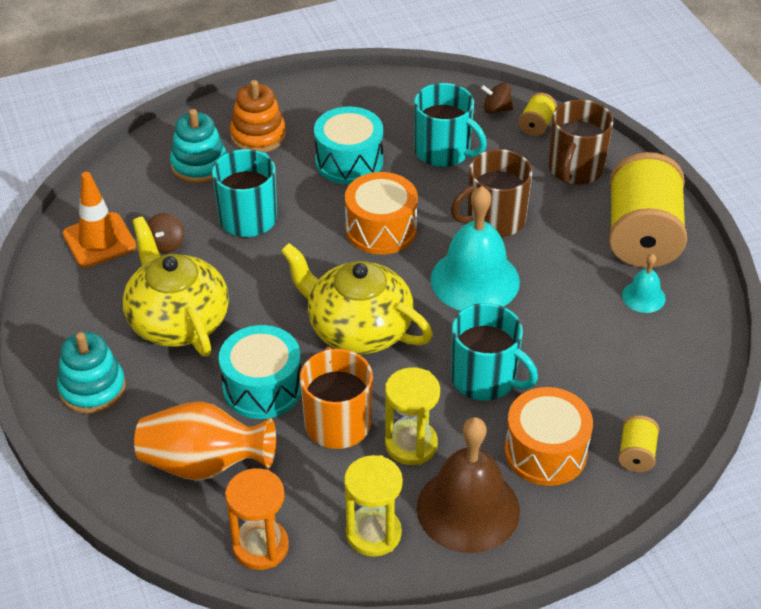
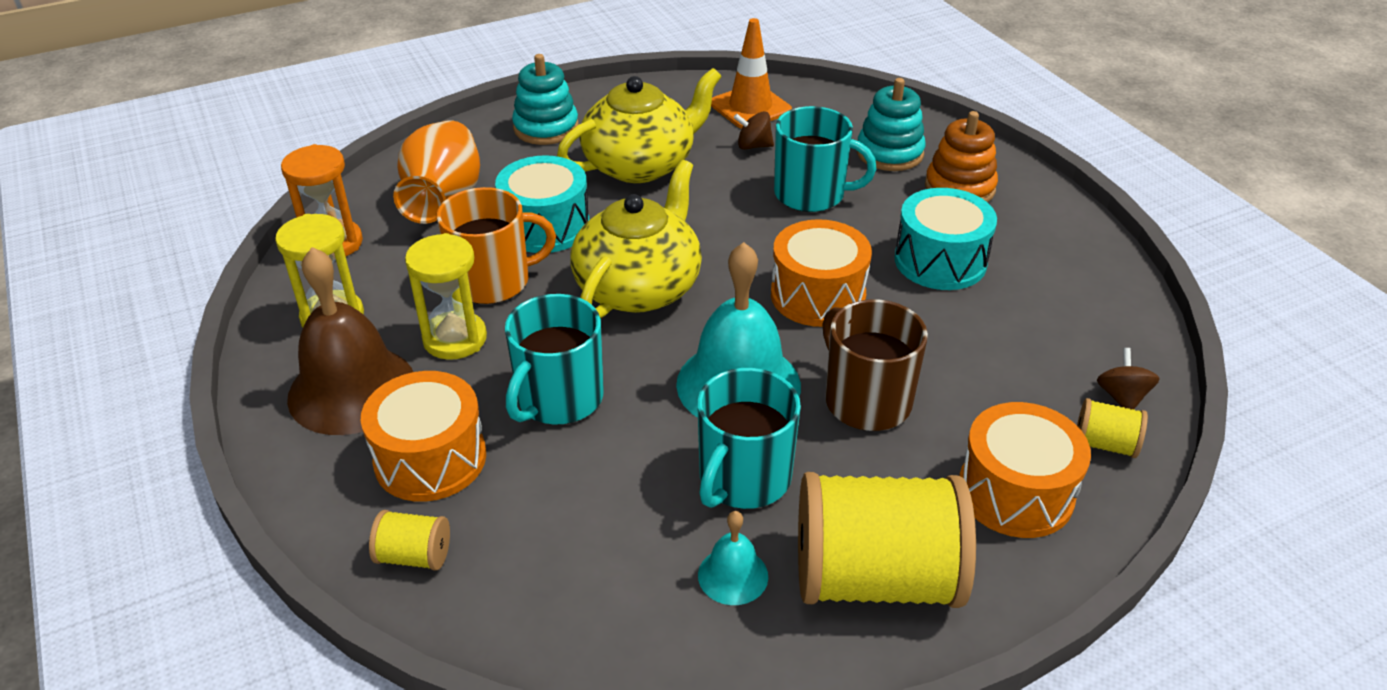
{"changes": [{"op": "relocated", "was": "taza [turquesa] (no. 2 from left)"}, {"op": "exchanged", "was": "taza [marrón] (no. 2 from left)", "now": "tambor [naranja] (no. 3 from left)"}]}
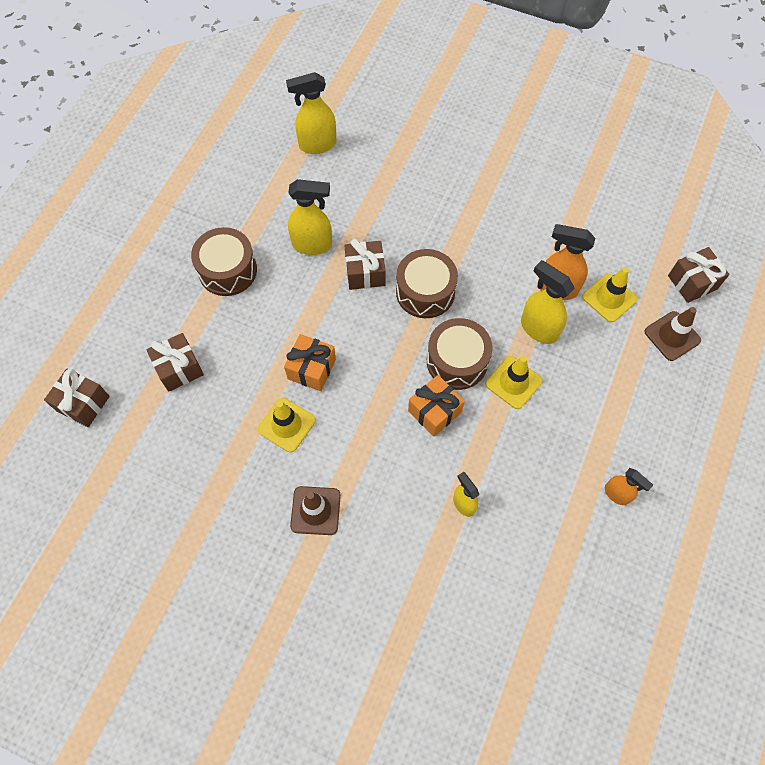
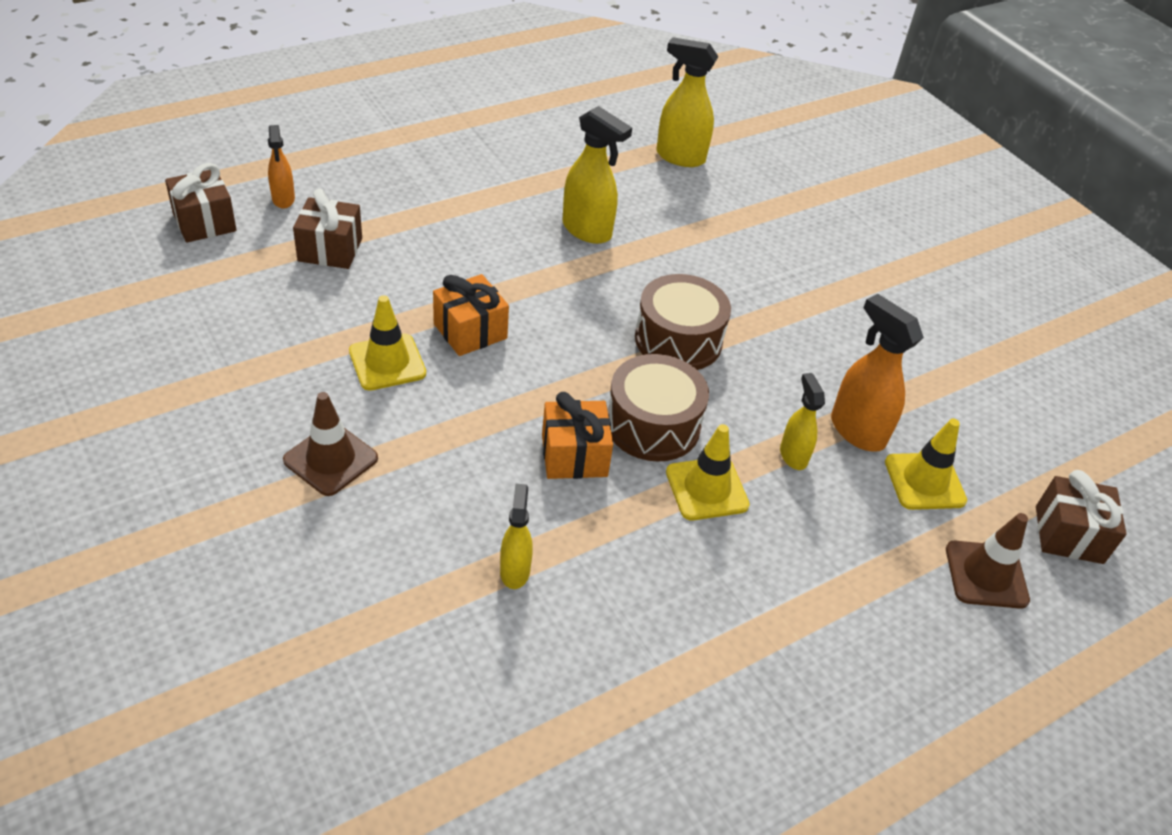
{"changes": [{"op": "missing", "was": "tambor [marrón] (no. 1 from left)"}, {"op": "missing", "was": "regalo [marrón] (no. 3 from left)"}, {"op": "relocated", "was": "pulverizador [naranja] (no. 2 from left in the first image)", "now": "pulverizador [naranja] (no. 1 from left)"}, {"op": "size", "was": "pulverizador [amarillo] (no. 4 from left)", "ratio": 0.61}]}
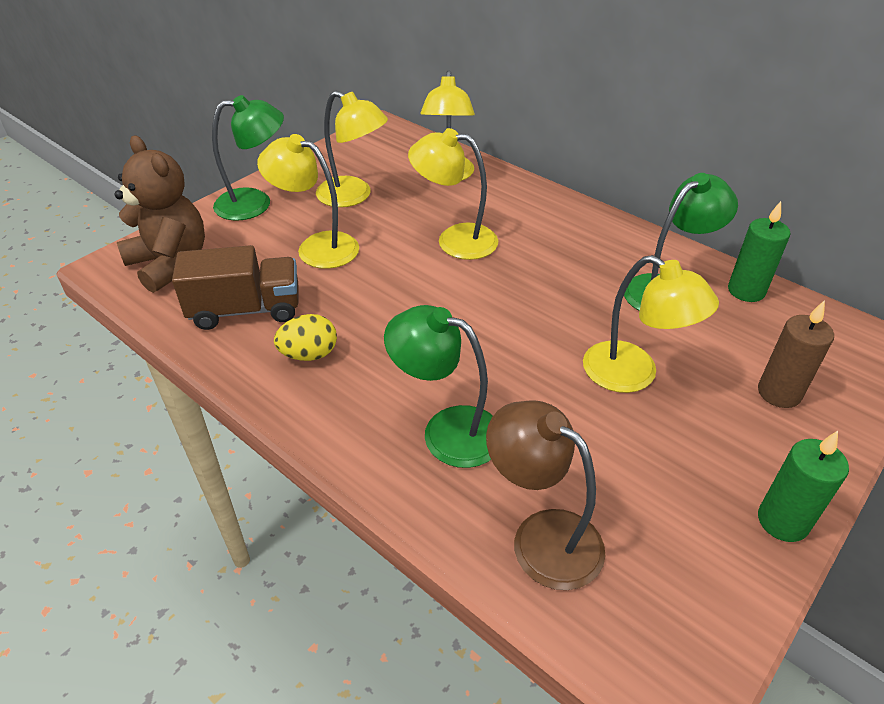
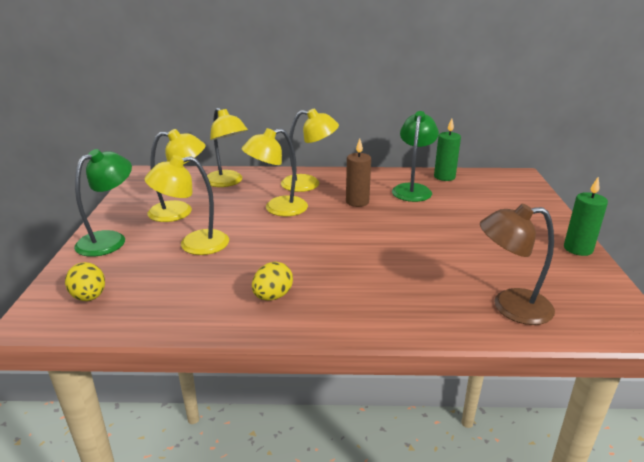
{"changes": [{"op": "missing", "was": "camión [marrón]"}, {"op": "missing", "was": "lámpara [verde] (no. 2 from left)"}, {"op": "relocated", "was": "lámpara [amarillo] (no. 5 from left)"}, {"op": "relocated", "was": "vela [marrón]"}, {"op": "exchanged", "was": "osito [marrón]", "now": "huevo [amarillo] (no. 1 from left)"}]}
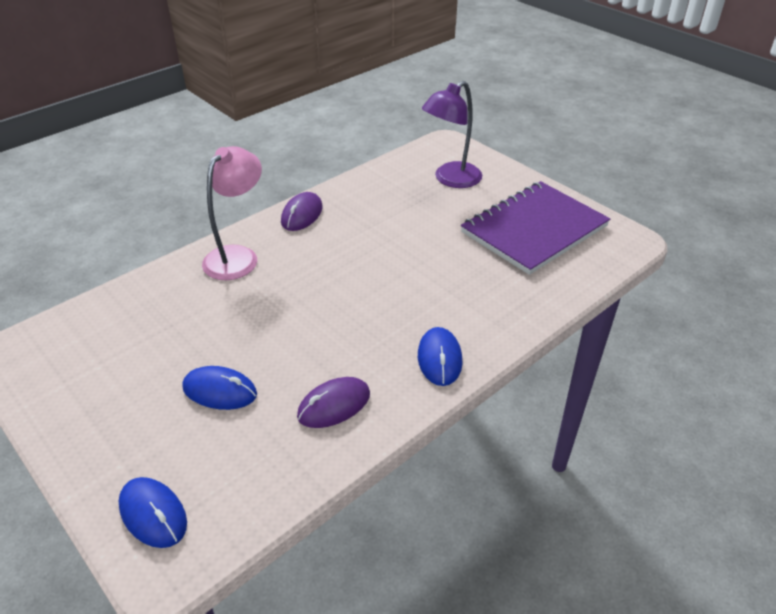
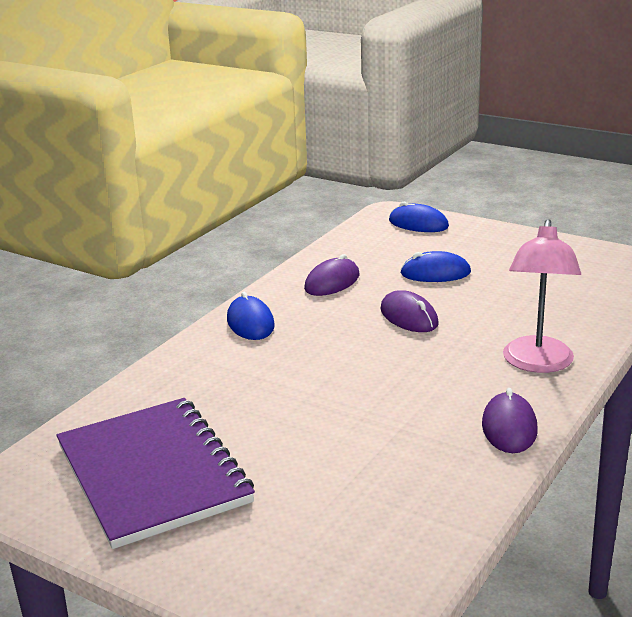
{"changes": [{"op": "missing", "was": "lámpara [morado]"}, {"op": "appeared", "now": "ratón [morado] (no. 2 from left)"}, {"op": "spun", "was": "cuaderno [morado]", "clockwise": -60}]}
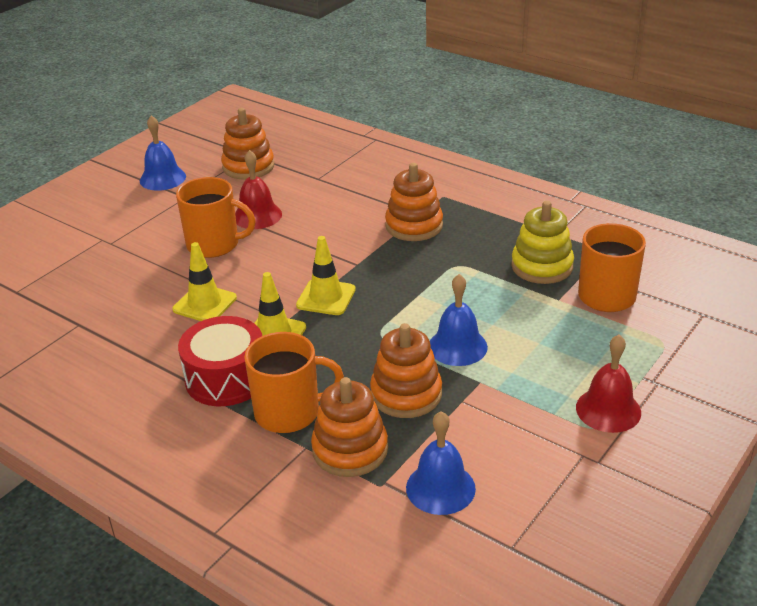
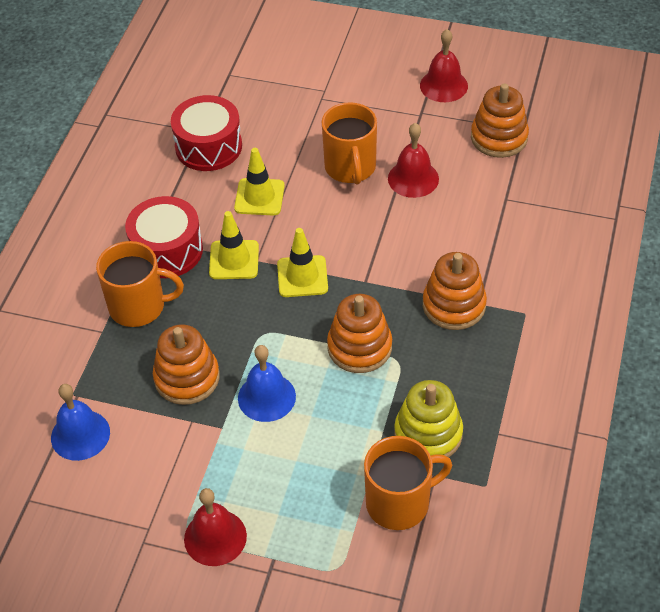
{"changes": [{"op": "appeared", "now": "tambor [rojo] (no. 2 from left)"}, {"op": "relocated", "was": "juguete apilable [naranja] (no. 2 from left)"}, {"op": "colour", "was": "campana [azul] (no. 1 from left)", "now": "campana [rojo] (no. 3 from left)"}, {"op": "spun", "was": "taza [naranja] (no. 2 from left in the first image)", "clockwise": -60}]}
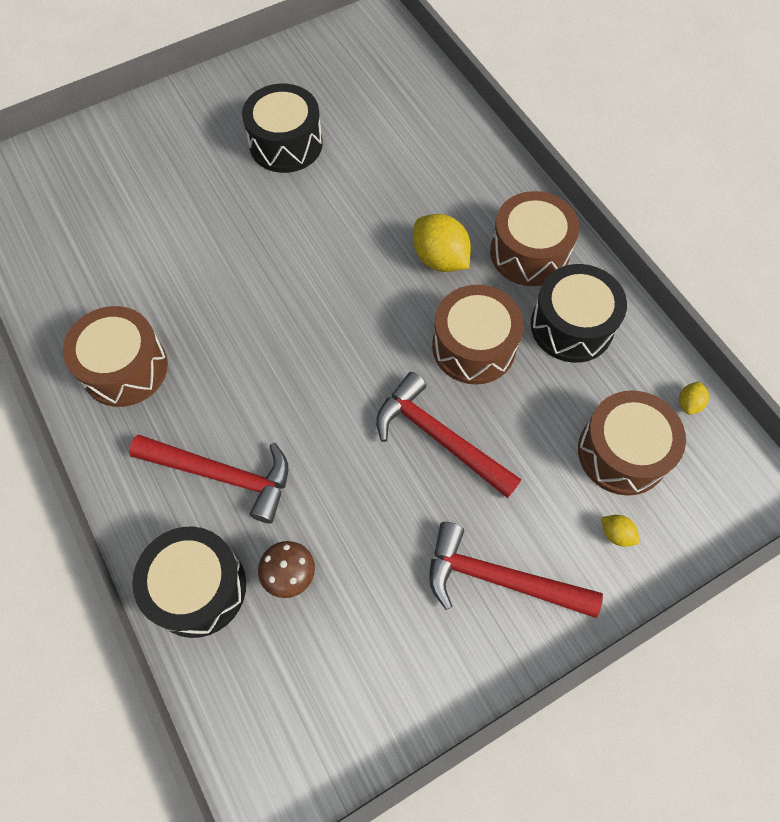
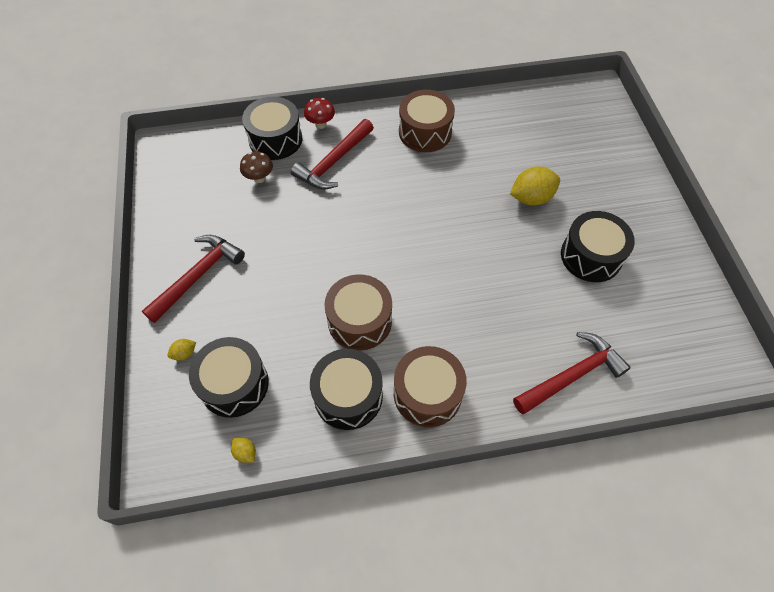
{"changes": [{"op": "appeared", "now": "seta [rojo]"}, {"op": "relocated", "was": "martillo [rojo] (no. 2 from left in the first image)", "now": "martillo [rojo] (no. 3 from left)"}, {"op": "relocated", "was": "limón [amarillo] (no. 1 from left in the first image)", "now": "limón [amarillo] (no. 3 from left)"}, {"op": "colour", "was": "tambor [marrón] (no. 4 from left)", "now": "tambor [negro] (no. 1 from left)"}]}
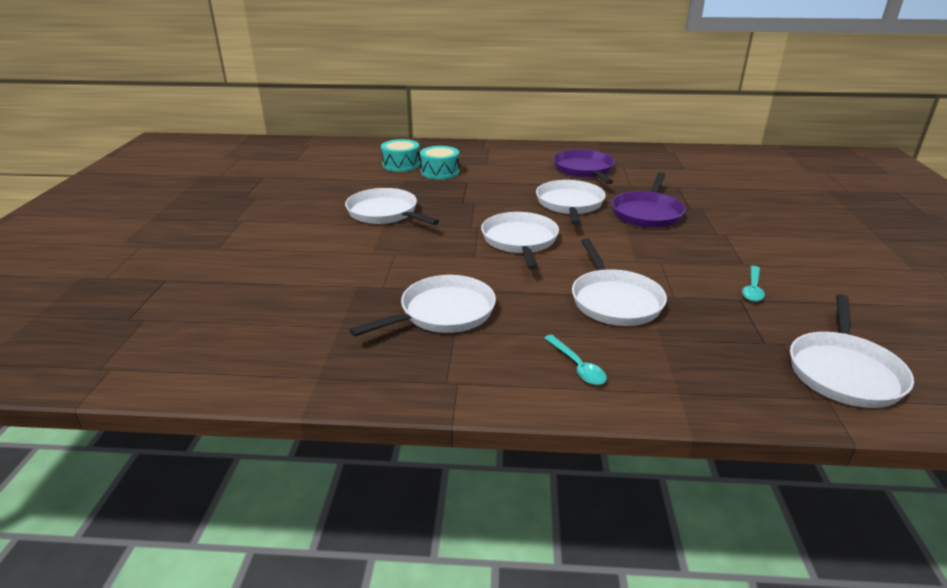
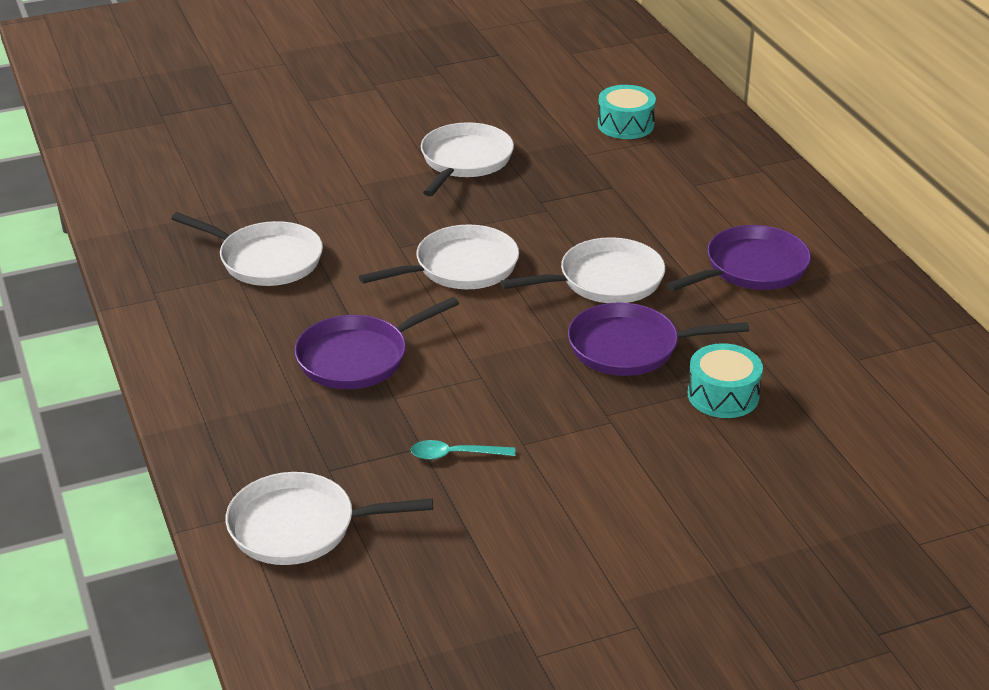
{"changes": [{"op": "missing", "was": "cuchara [turquesa] (no. 1 from left)"}, {"op": "relocated", "was": "tambor [turquesa] (no. 2 from left)"}, {"op": "colour", "was": "sartén [blanco] (no. 5 from left)", "now": "sartén [morado] (no. 1 from left)"}]}
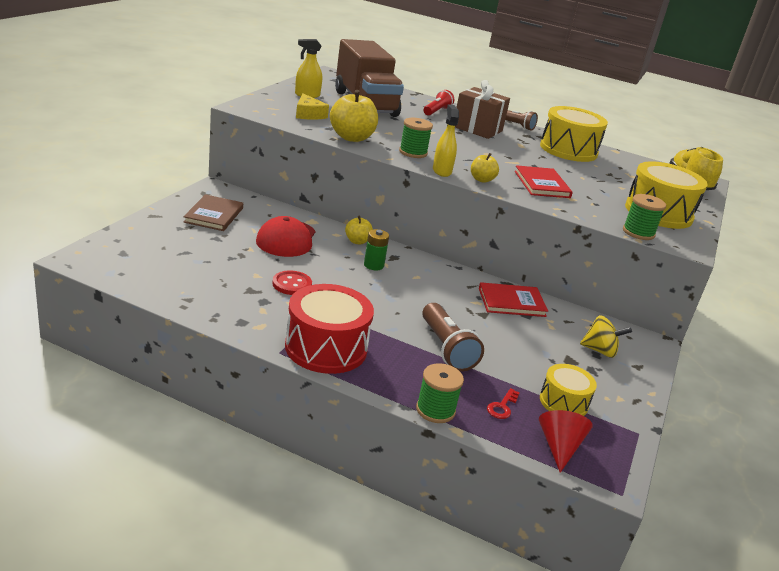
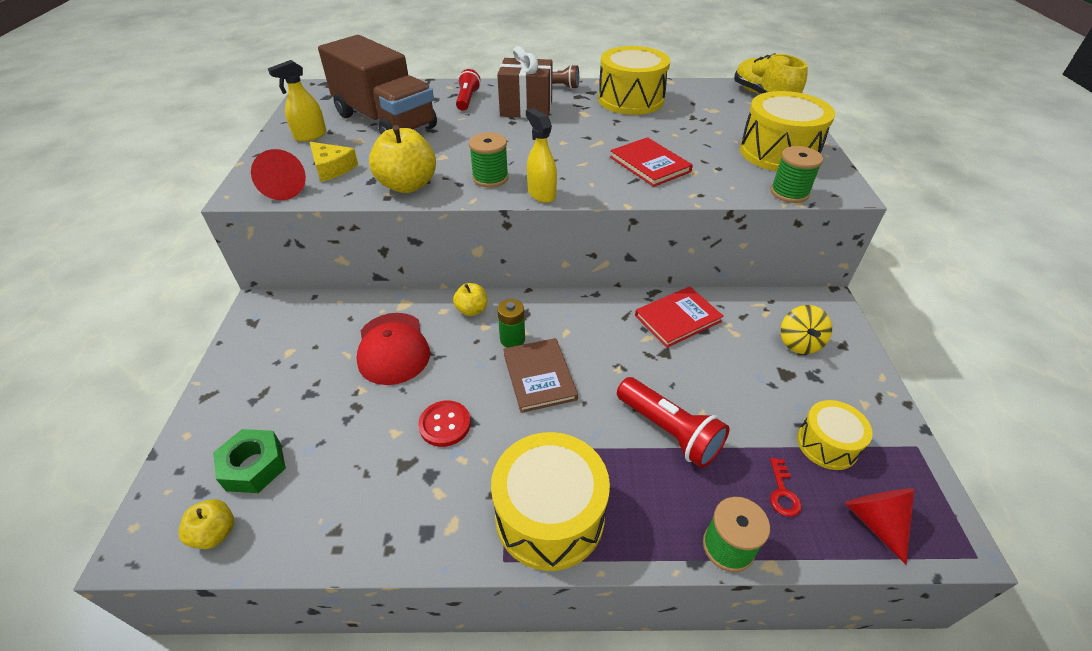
{"changes": [{"op": "appeared", "now": "tuerca [verde]"}, {"op": "appeared", "now": "cono [rojo] (no. 1 from left)"}, {"op": "relocated", "was": "libro [marrón]"}, {"op": "relocated", "was": "manzana [amarillo] (no. 3 from left in the first image)", "now": "manzana [amarillo] (no. 1 from left)"}, {"op": "colour", "was": "tambor [rojo]", "now": "tambor [amarillo] (no. 1 from left)"}, {"op": "colour", "was": "lámpara de mano [marrón] (no. 1 from left)", "now": "lámpara de mano [rojo] (no. 2 from left)"}, {"op": "spun", "was": "peonza [amarillo]", "clockwise": 105}]}
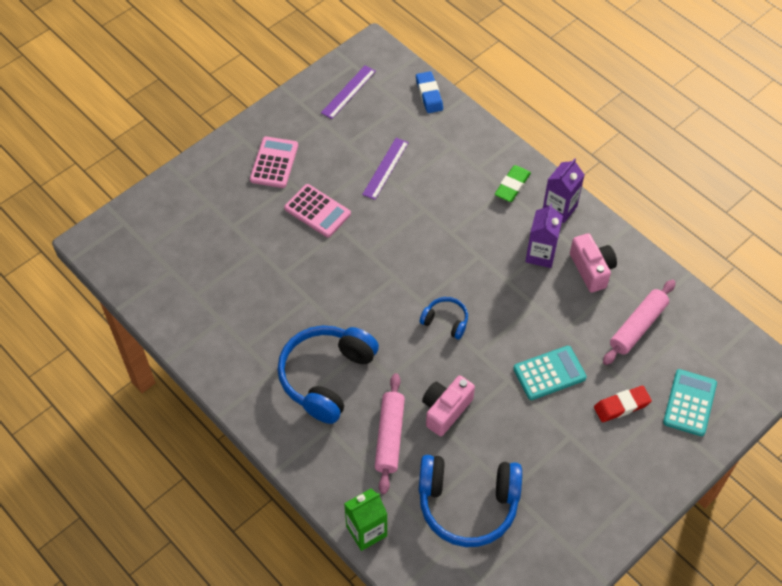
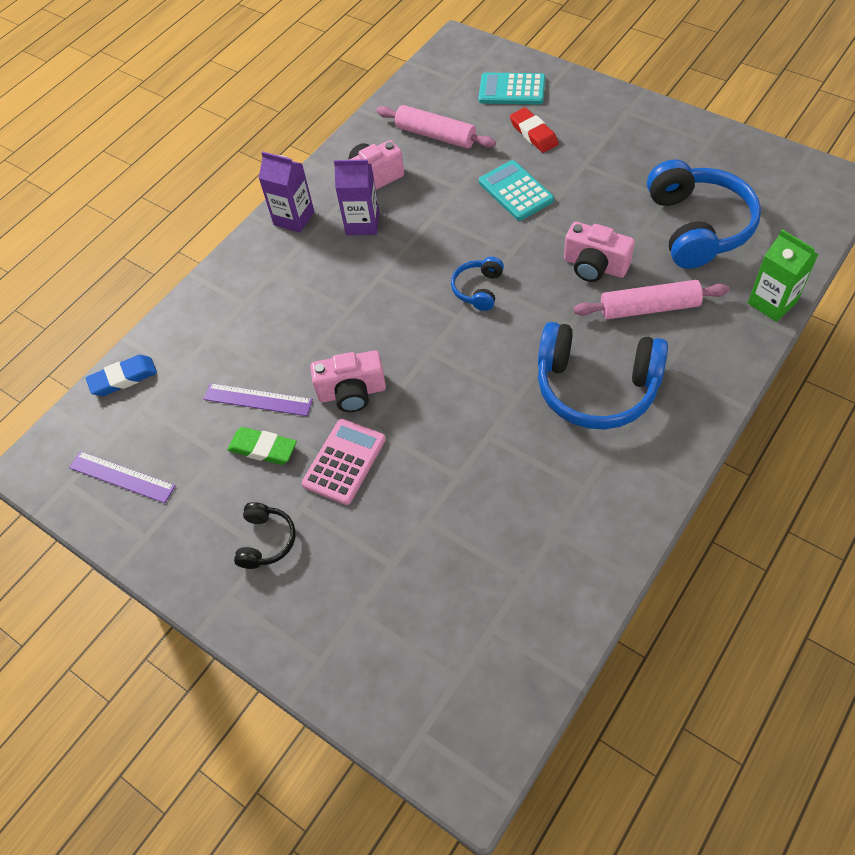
{"changes": [{"op": "appeared", "now": "cámara [rosa] (no. 1 from left)"}, {"op": "relocated", "was": "goma de borrar [verde]"}, {"op": "exchanged", "was": "calculadora [rosa] (no. 1 from left)", "now": "auriculares [negro]"}]}
